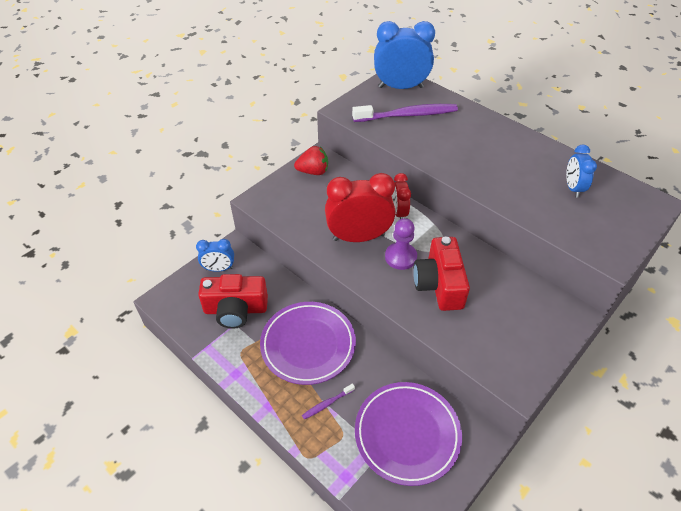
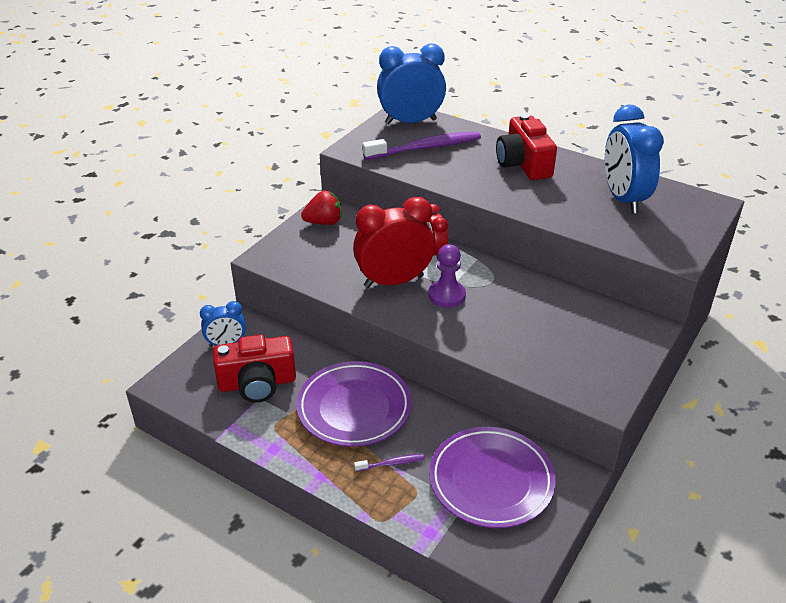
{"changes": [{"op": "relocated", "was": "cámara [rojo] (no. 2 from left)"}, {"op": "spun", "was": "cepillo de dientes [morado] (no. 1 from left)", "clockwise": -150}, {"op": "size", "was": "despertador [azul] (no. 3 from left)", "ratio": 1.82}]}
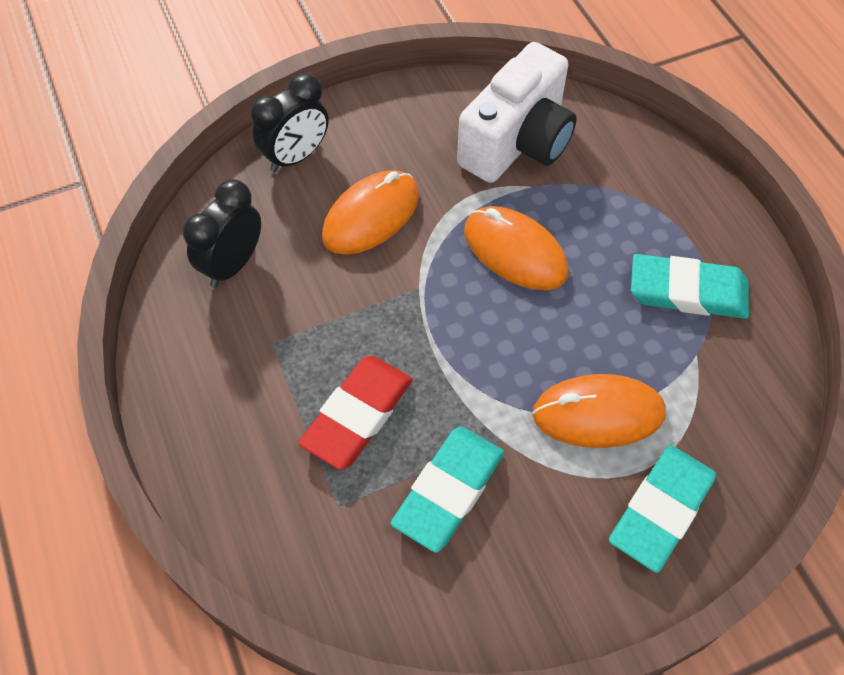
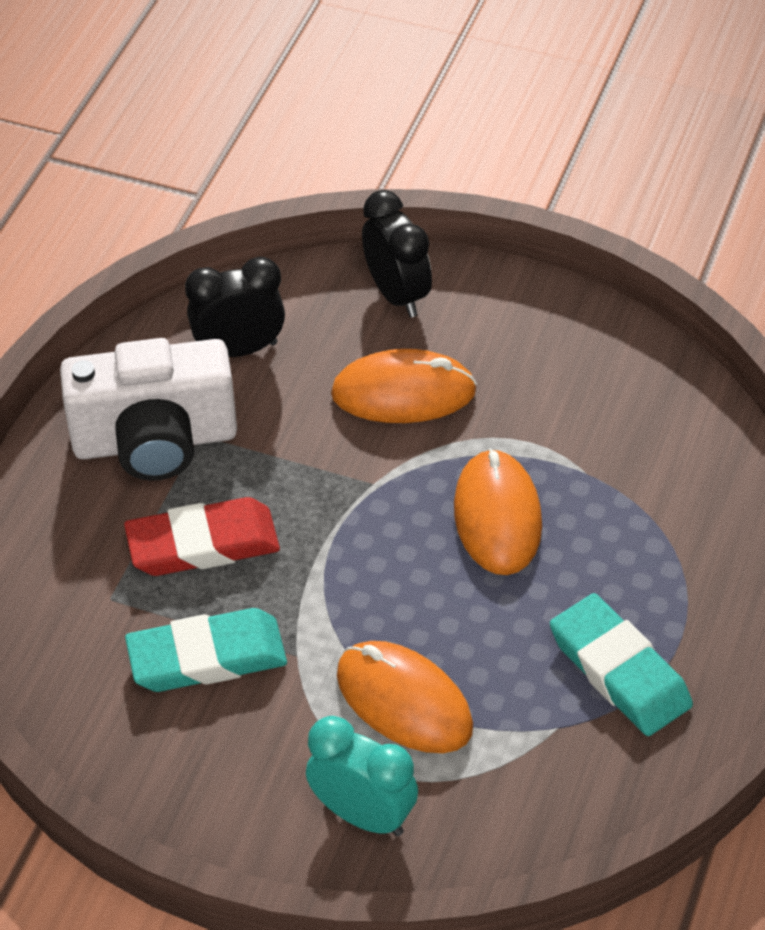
{"changes": [{"op": "relocated", "was": "cámara [blanco]"}, {"op": "exchanged", "was": "goma de borrar [turquesa] (no. 2 from left)", "now": "despertador [turquesa]"}, {"op": "spun", "was": "despertador [negro] (no. 2 from left)", "clockwise": -120}]}
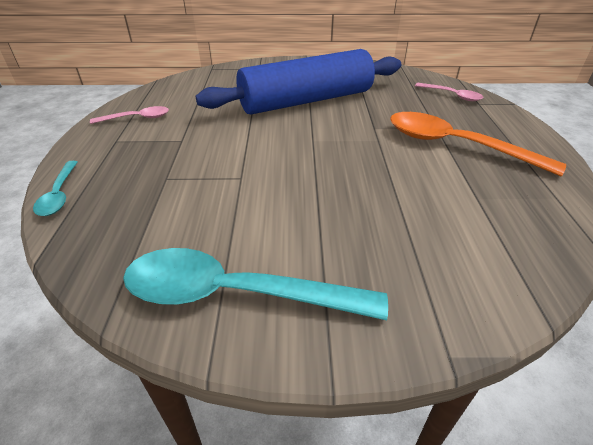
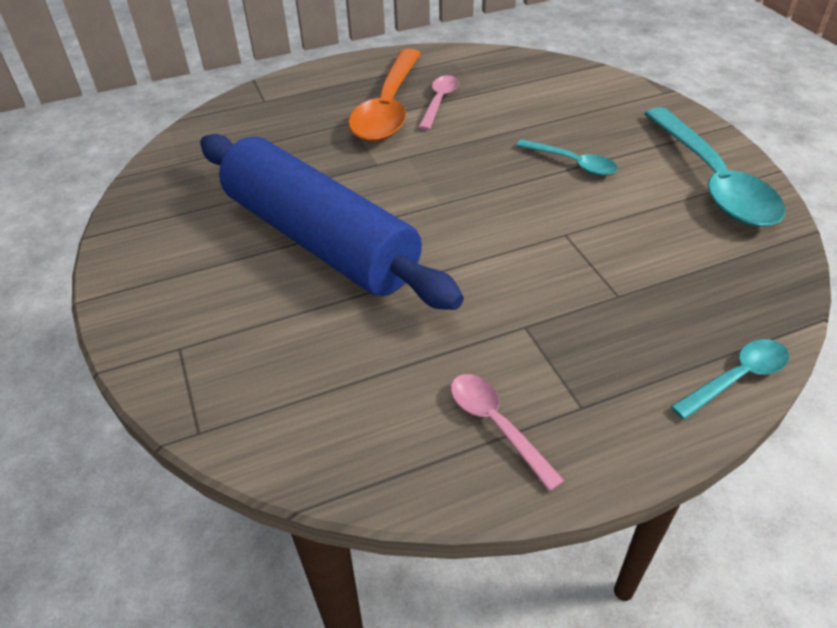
{"changes": [{"op": "appeared", "now": "cuchara [turquesa] (no. 1 from left)"}, {"op": "relocated", "was": "cuchara [rosa] (no. 2 from left in the first image)", "now": "cuchara [rosa] (no. 1 from left)"}]}
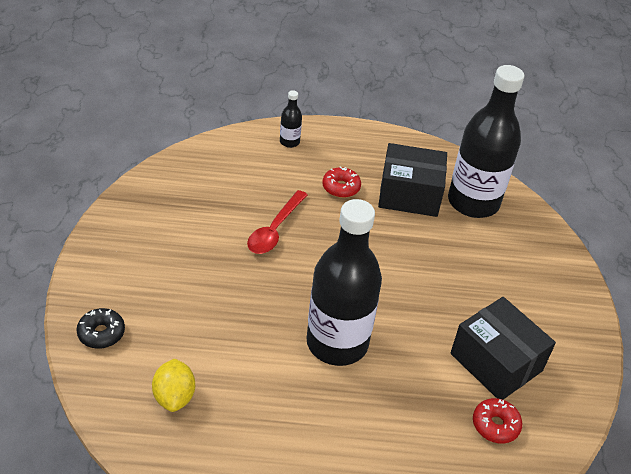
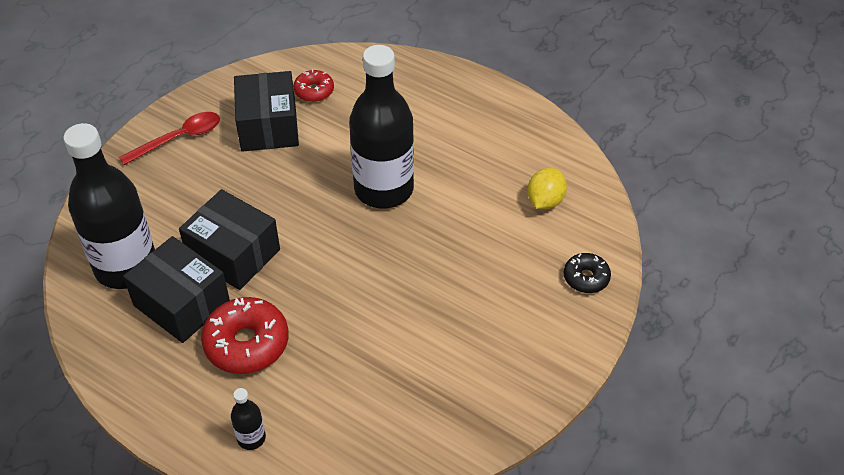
{"changes": [{"op": "appeared", "now": "caja [negro] (no. 2 from left)"}, {"op": "relocated", "was": "cuchara [rojo]"}, {"op": "size", "was": "rosquilla [rojo] (no. 1 from left)", "ratio": 1.75}]}
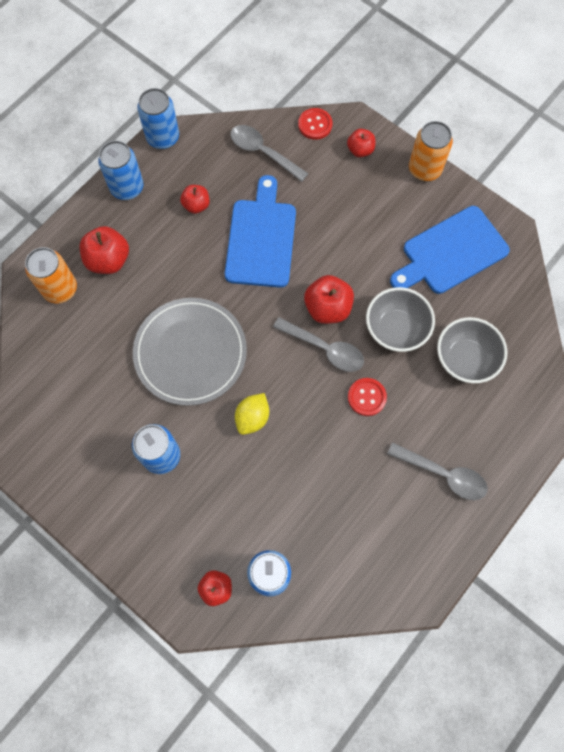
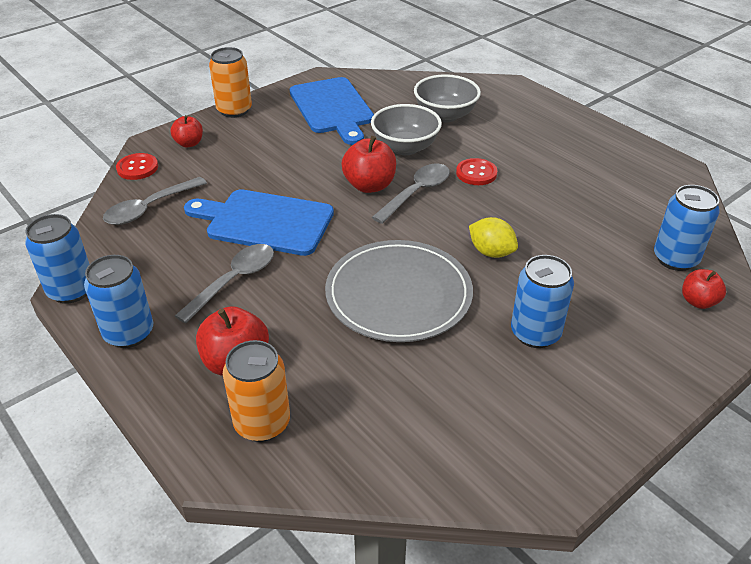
{"changes": [{"op": "missing", "was": "manzana [rojo] (no. 2 from left)"}, {"op": "relocated", "was": "cuchara [gris] (no. 3 from left in the first image)", "now": "cuchara [gris] (no. 2 from left)"}]}
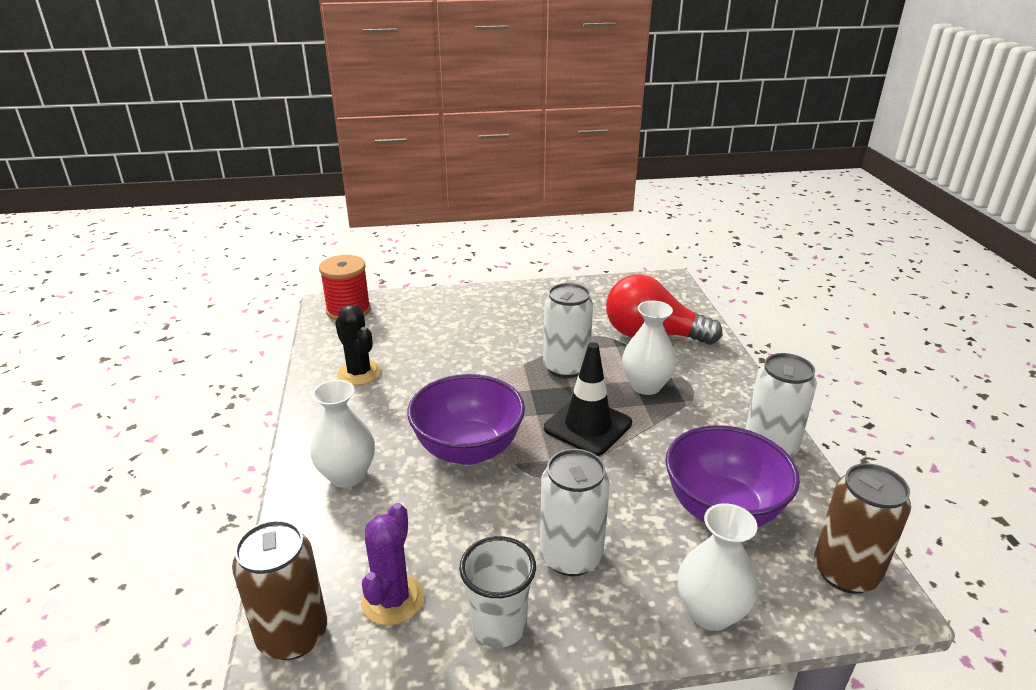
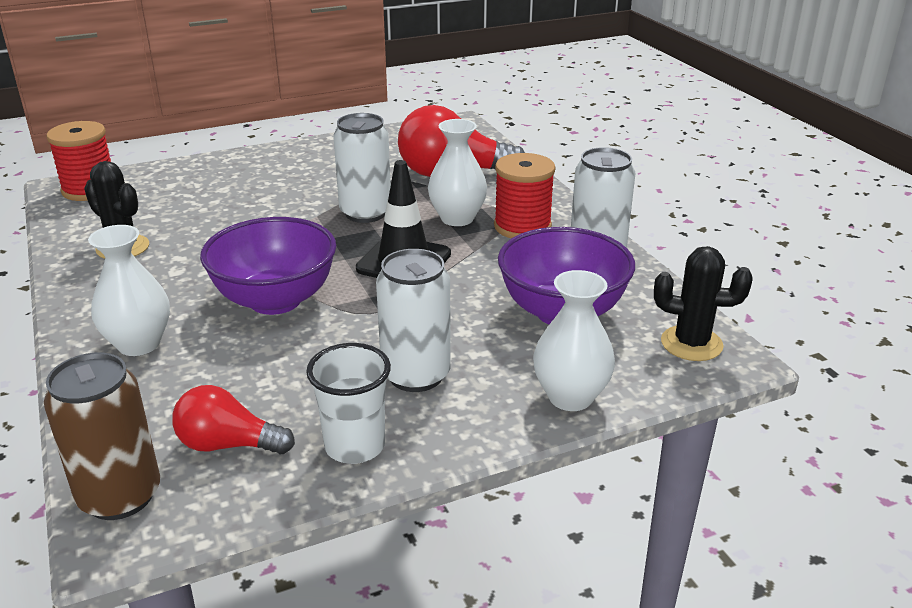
{"changes": [{"op": "appeared", "now": "carrete [rojo] (no. 2 from left)"}, {"op": "exchanged", "was": "cactus [morado]", "now": "bombilla [rojo] (no. 1 from left)"}, {"op": "exchanged", "was": "lata [marrón] (no. 2 from left)", "now": "cactus [negro] (no. 2 from left)"}]}
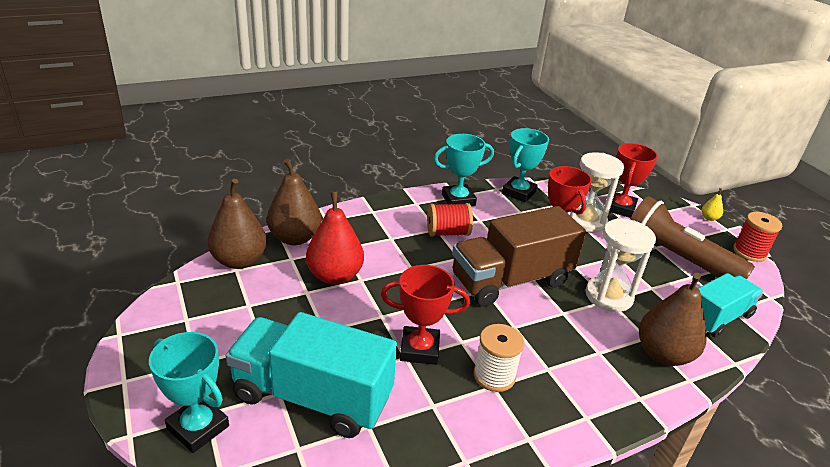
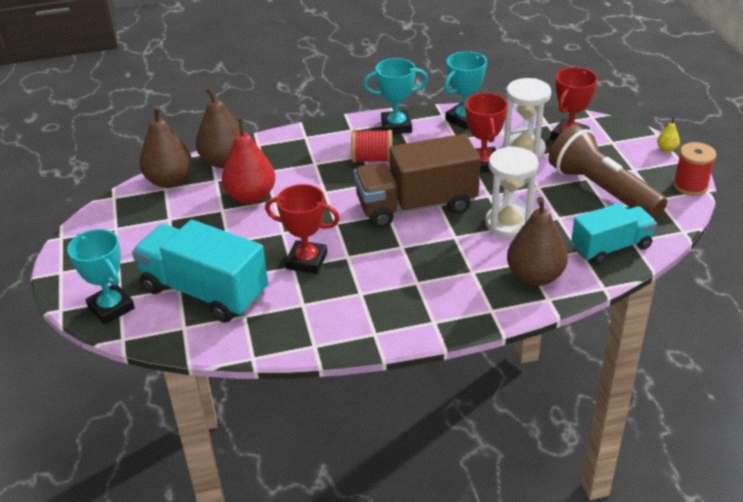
{"changes": [{"op": "missing", "was": "carrete [blanco]"}]}
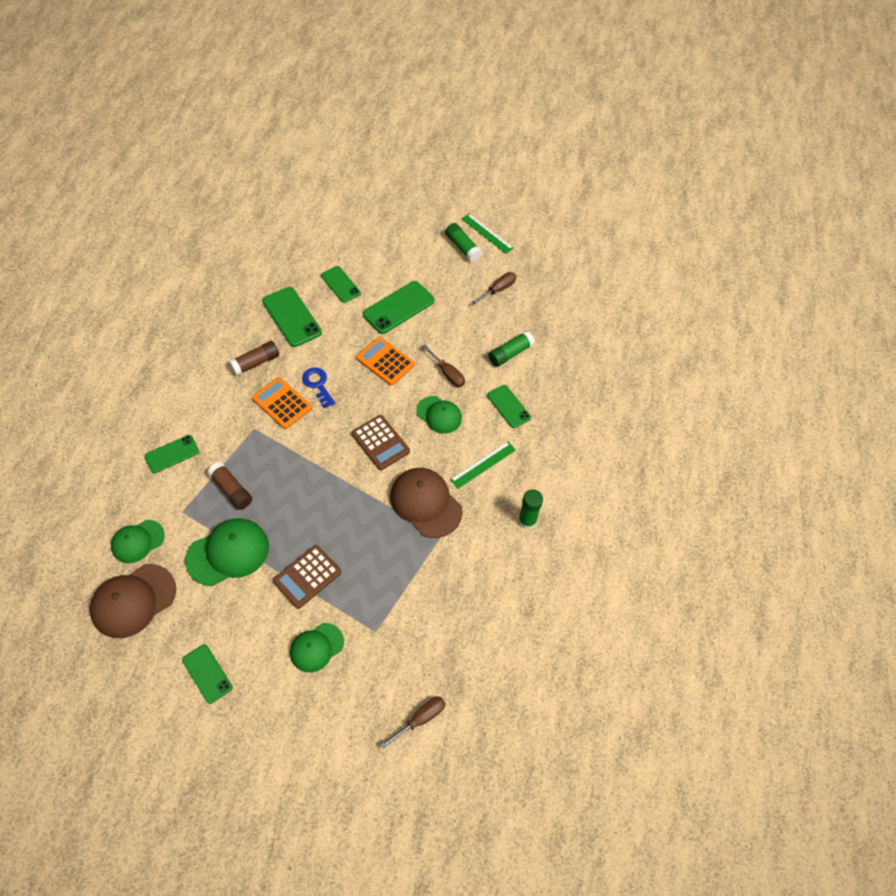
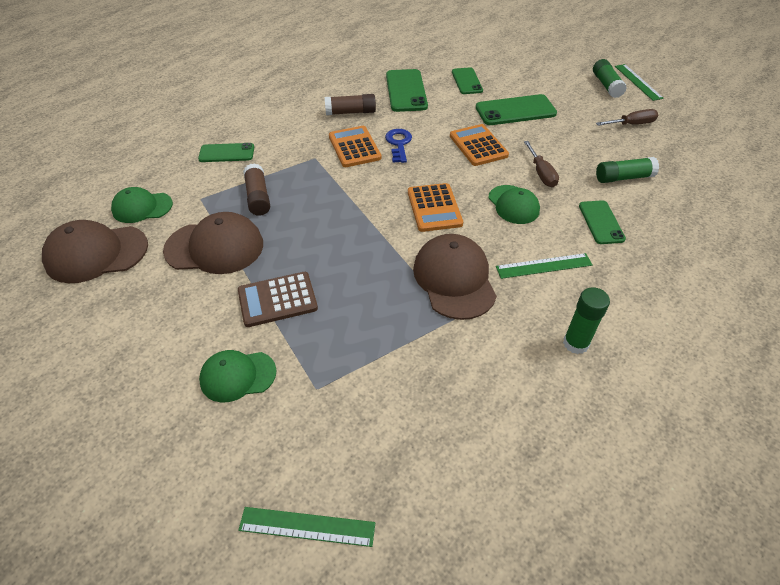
{"changes": [{"op": "missing", "was": "móvil [verde] (no. 2 from left)"}, {"op": "exchanged", "was": "destornillador [marrón] (no. 1 from left)", "now": "regla [verde] (no. 1 from left)"}, {"op": "colour", "was": "gorra [verde] (no. 2 from left)", "now": "gorra [marrón] (no. 2 from left)"}, {"op": "colour", "was": "calculadora [marrón] (no. 2 from left)", "now": "calculadora [naranja] (no. 2 from left)"}]}
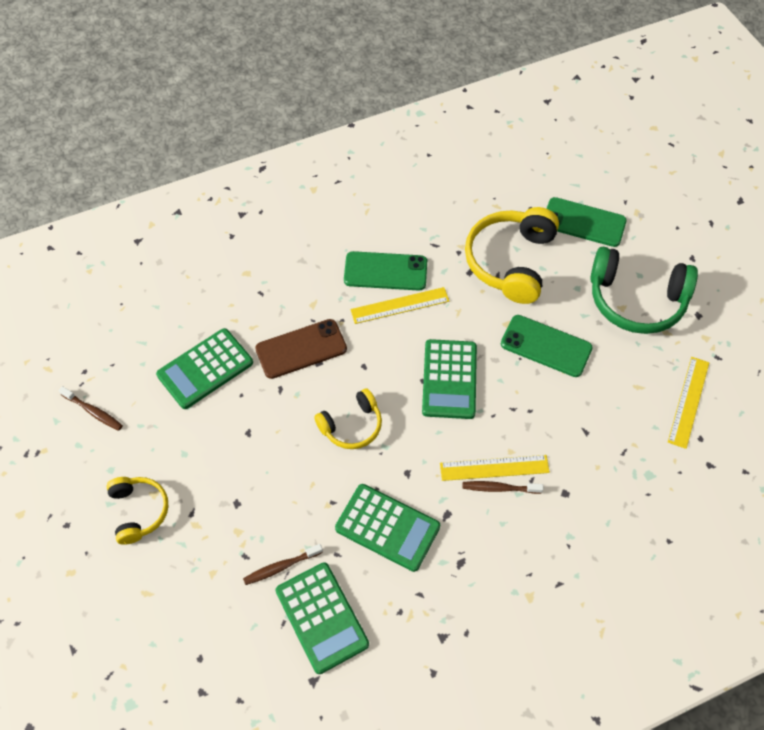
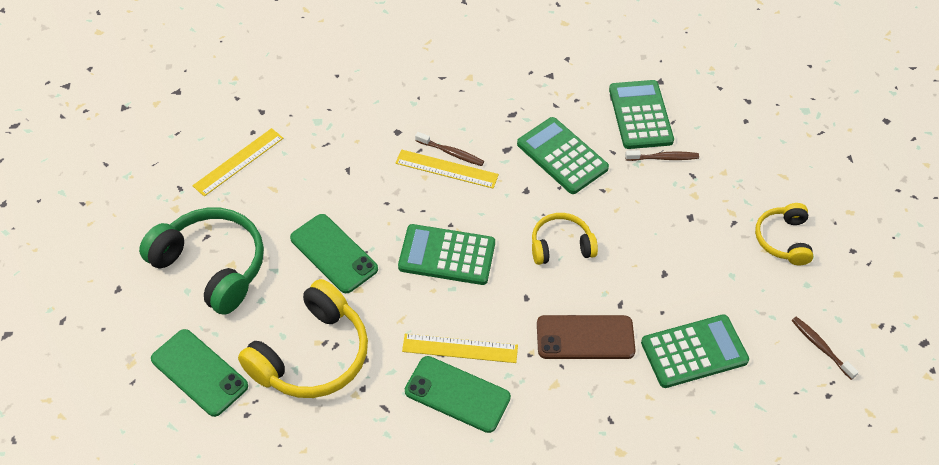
{"changes": [{"op": "spun", "was": "calculadora [verde] (no. 4 from left in the first image)", "clockwise": -105}]}
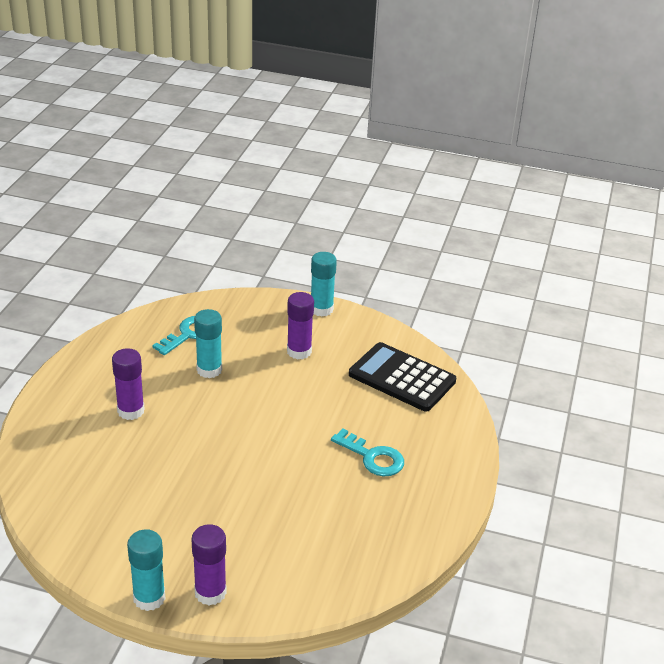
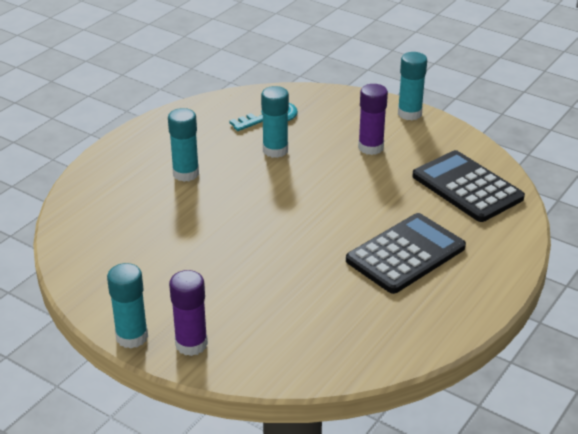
{"changes": [{"op": "exchanged", "was": "llave [turquesa] (no. 2 from left)", "now": "calculadora [negro] (no. 1 from left)"}, {"op": "colour", "was": "barra de pegamento [morado] (no. 1 from left)", "now": "barra de pegamento [turquesa] (no. 2 from left)"}]}
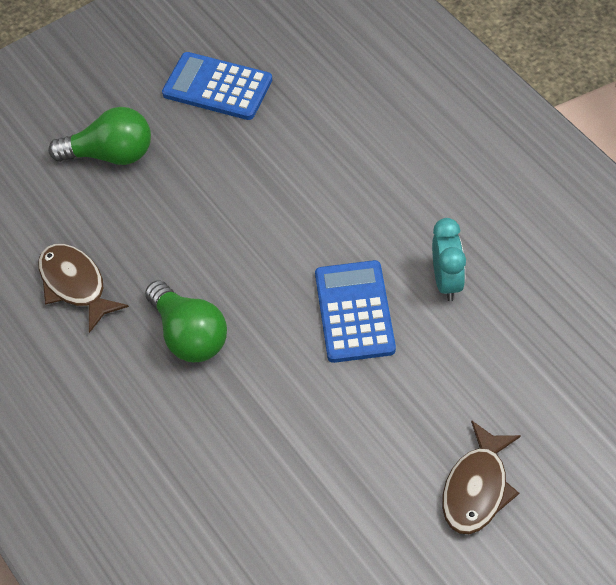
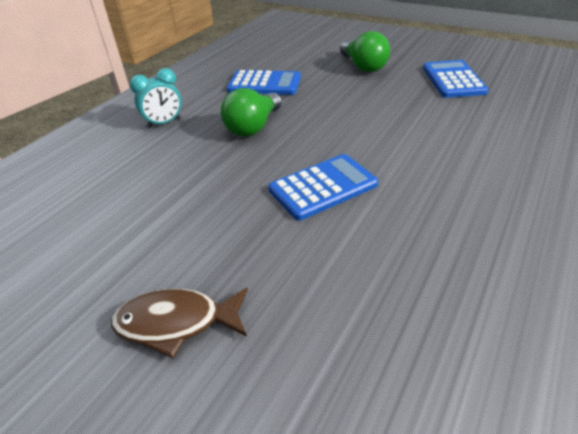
{"changes": [{"op": "relocated", "was": "despertador [turquesa]"}, {"op": "exchanged", "was": "pez [marrón] (no. 1 from left)", "now": "calculadora [azul] (no. 1 from left)"}]}
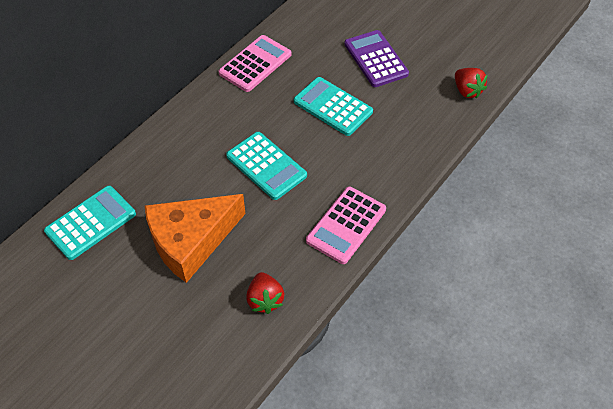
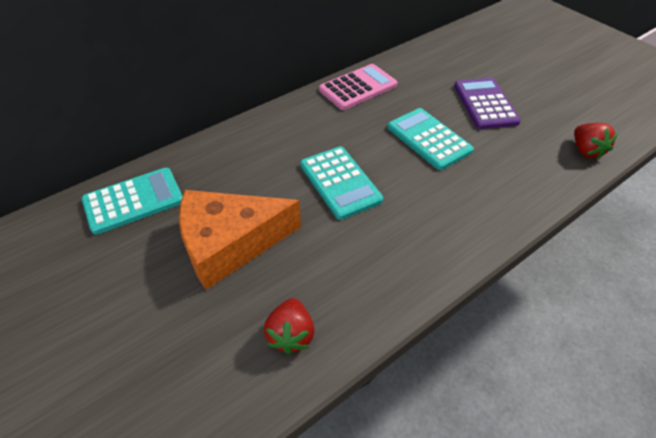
{"changes": [{"op": "missing", "was": "calculadora [rosa] (no. 2 from left)"}]}
